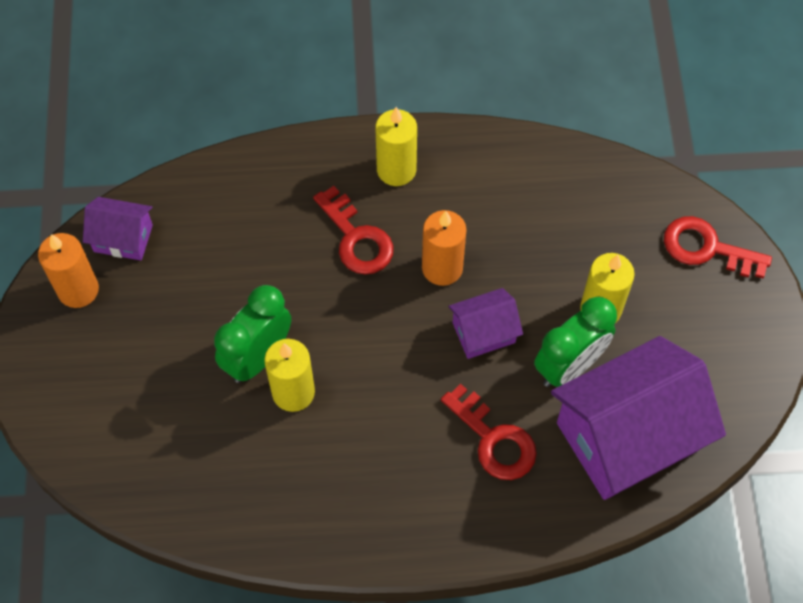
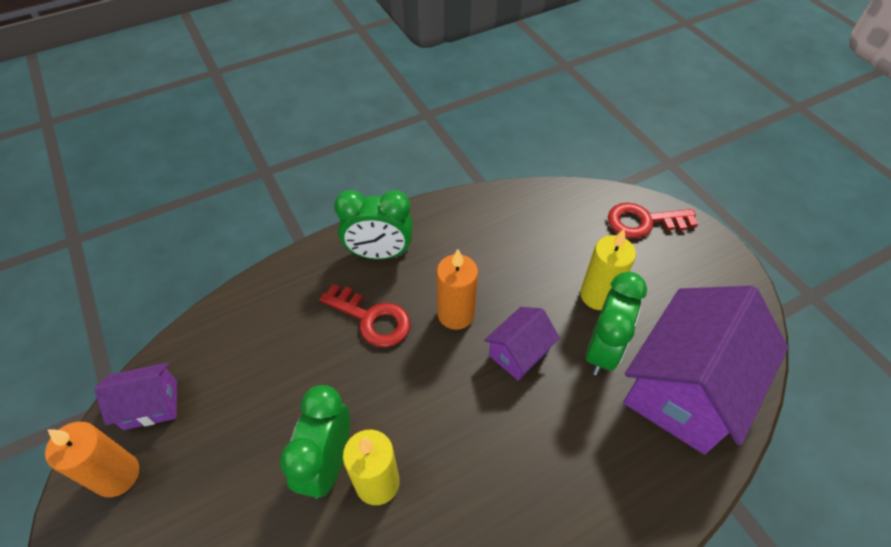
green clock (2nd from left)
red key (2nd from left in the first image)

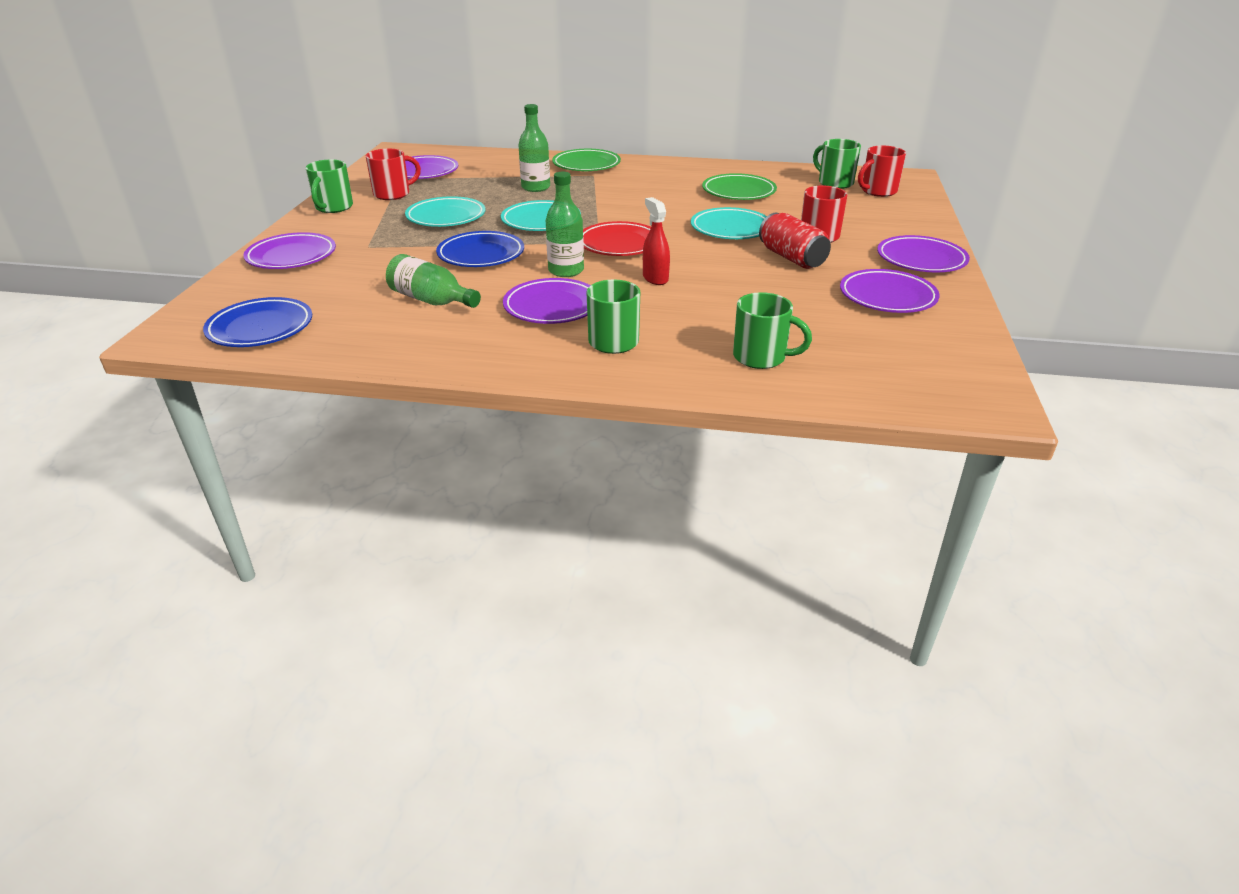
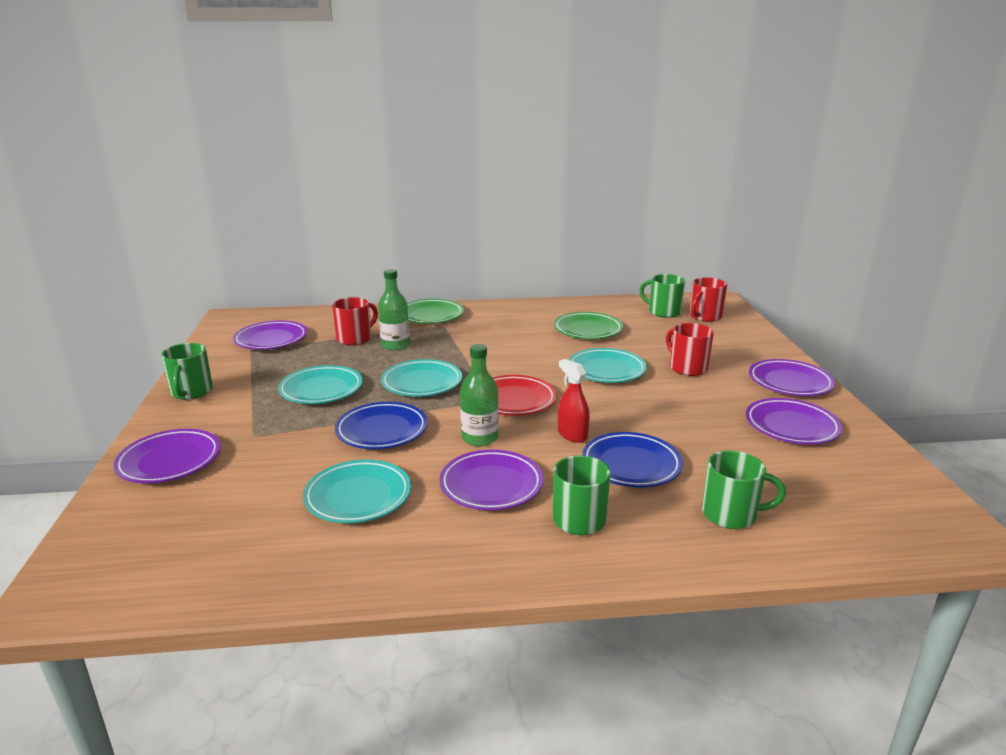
red mug (1st from left)
red can
turquoise plate (2nd from left)
blue plate (2nd from left)

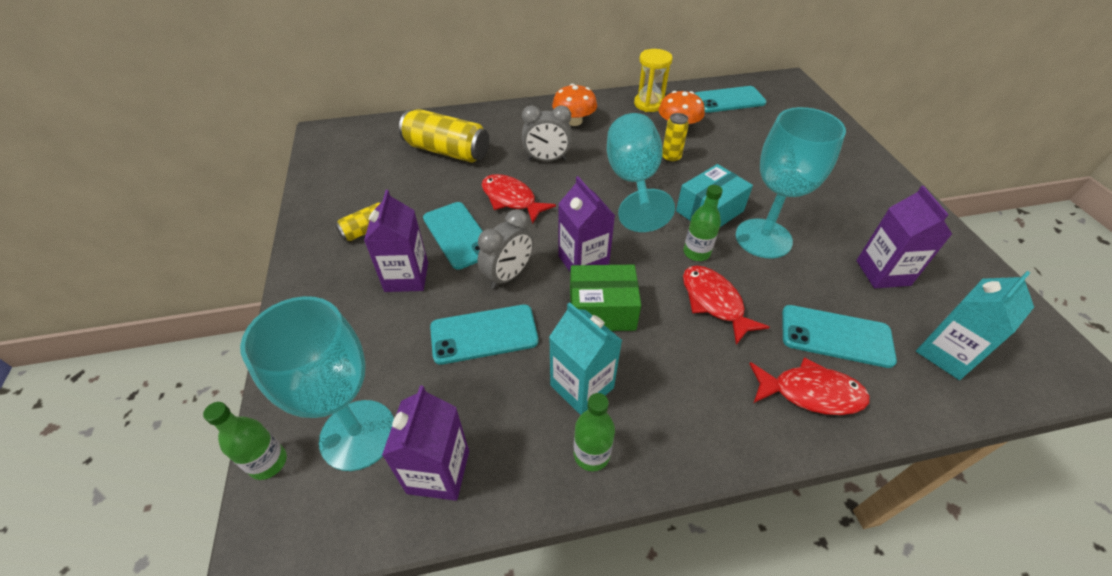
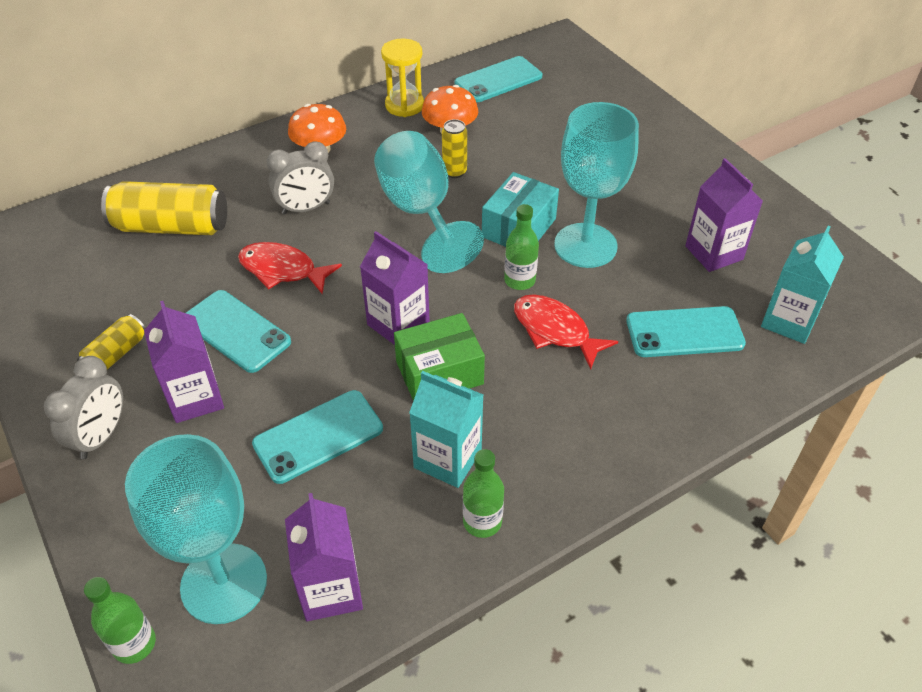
grey clock (1st from left)
red fish (3rd from left in the first image)

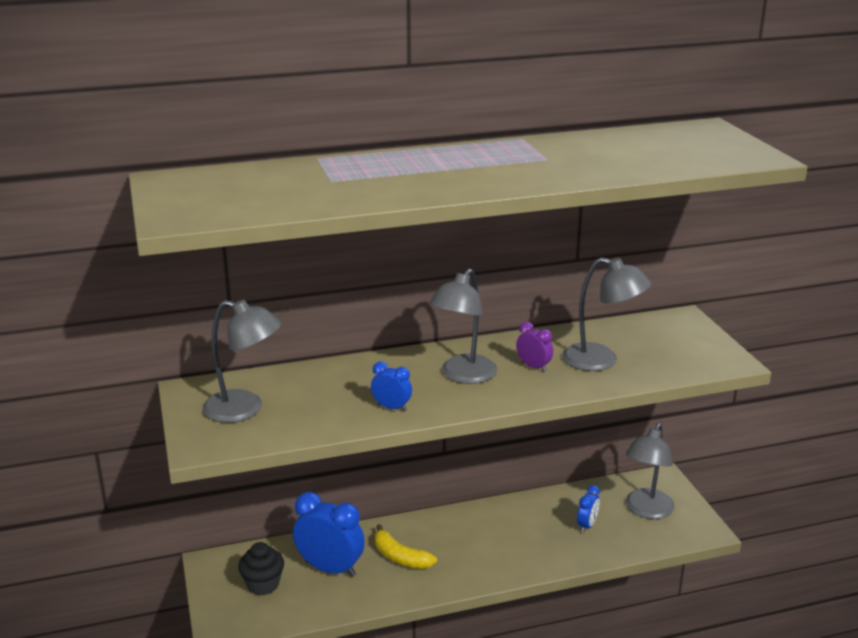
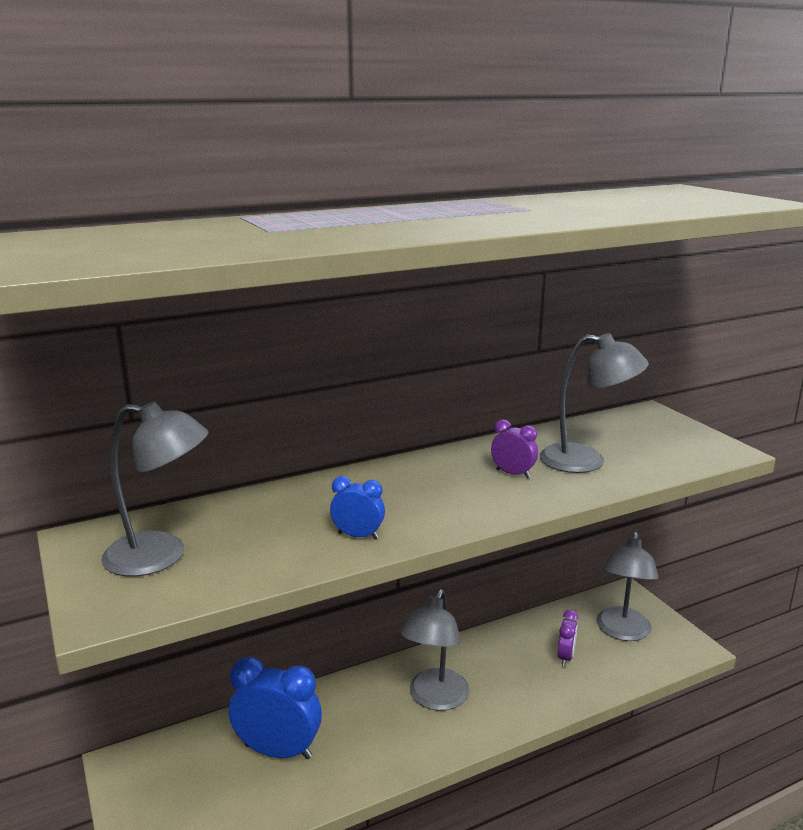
grey lamp (2nd from left)
purple clock (2nd from left)
yellow banana
black cupcake

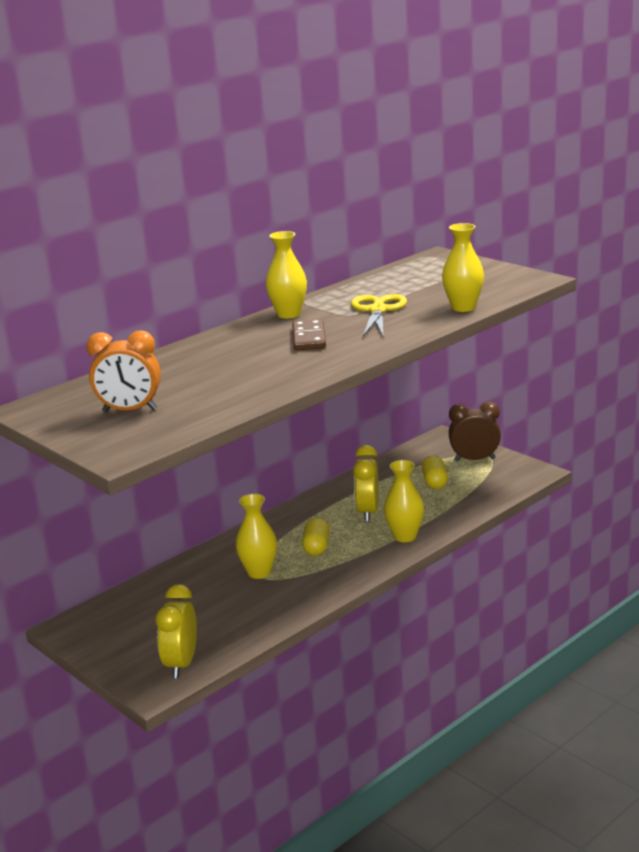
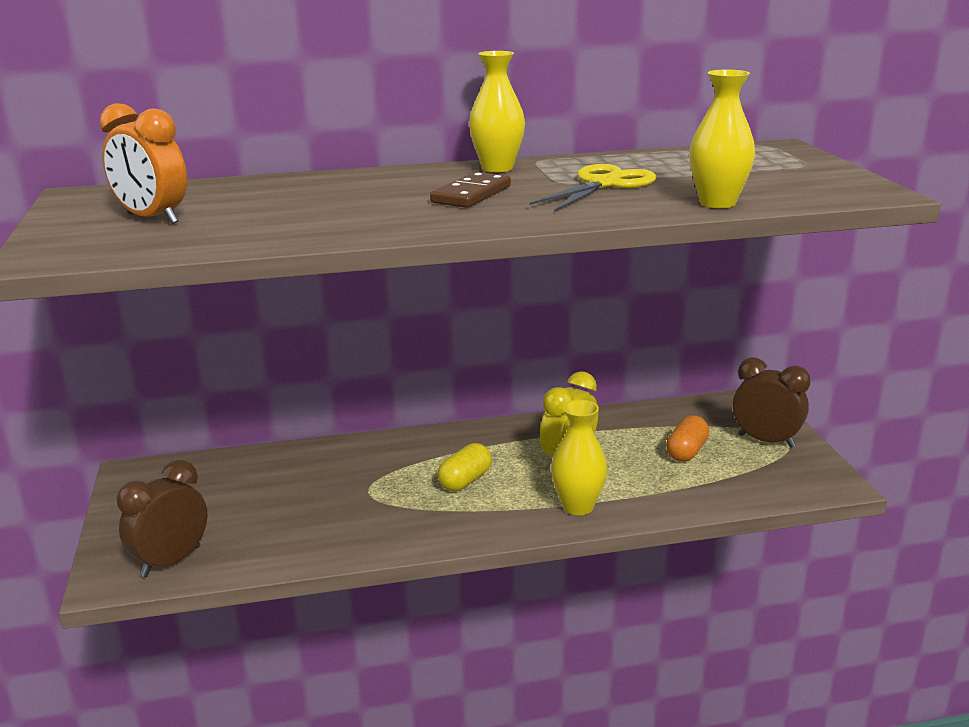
orange capsule
yellow vase (1st from left in the first image)
brown clock (1st from left)

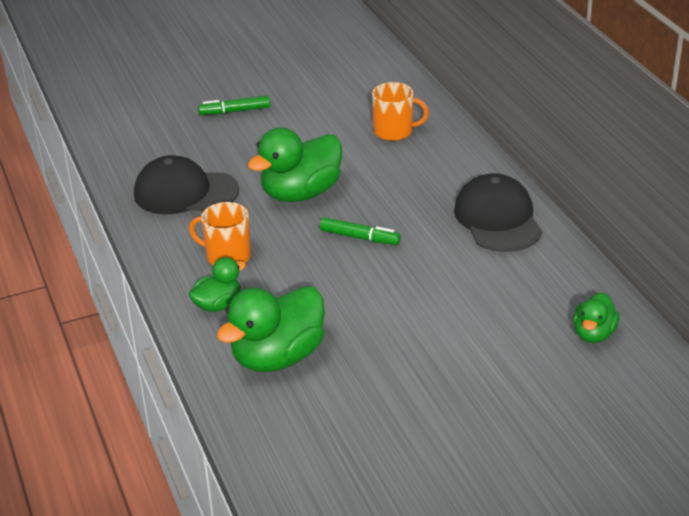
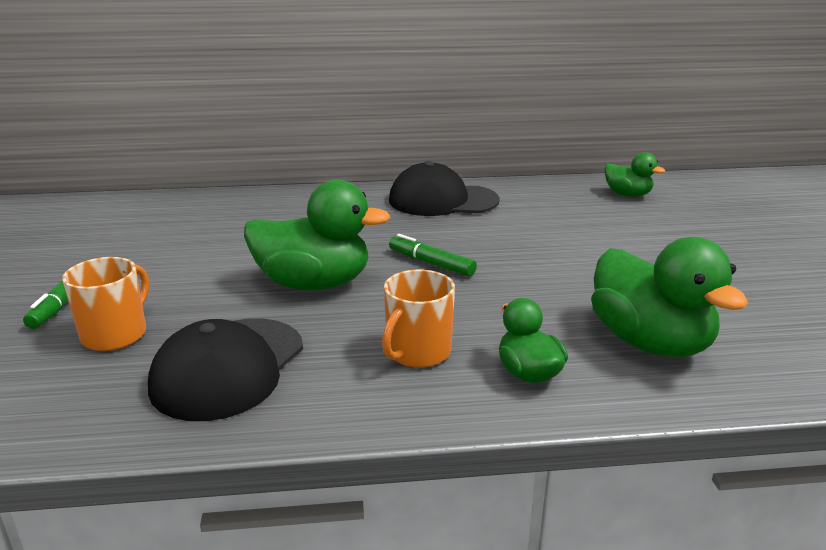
orange mug (1st from left)
green duck (1st from left)
green marker (2nd from left)

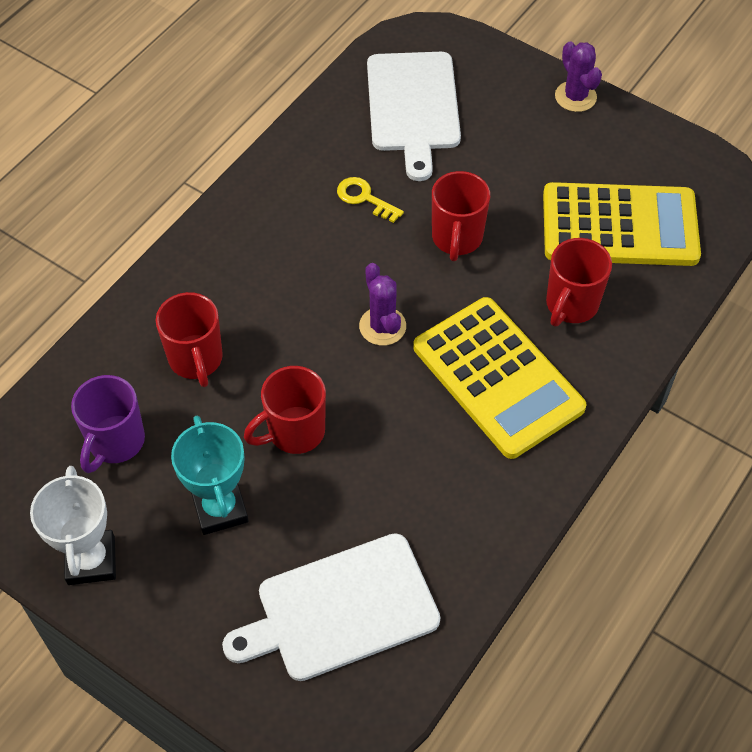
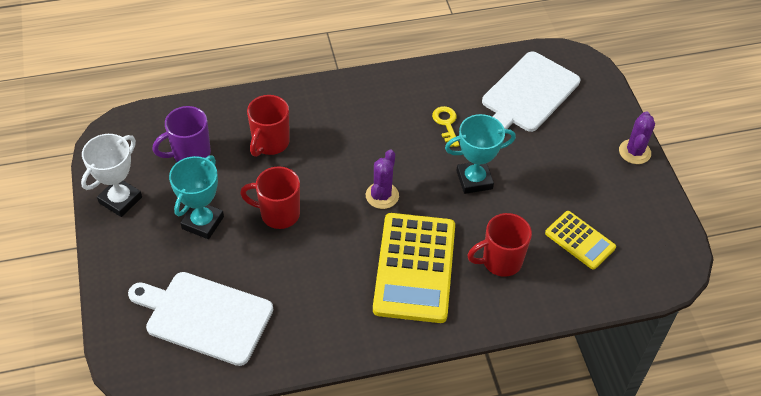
turquoise trophy (2nd from left)
yellow calculator (2nd from left)

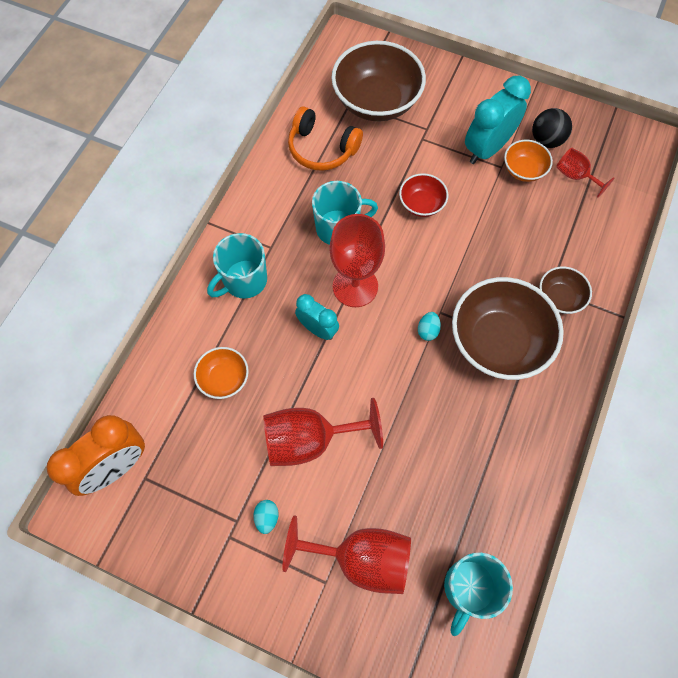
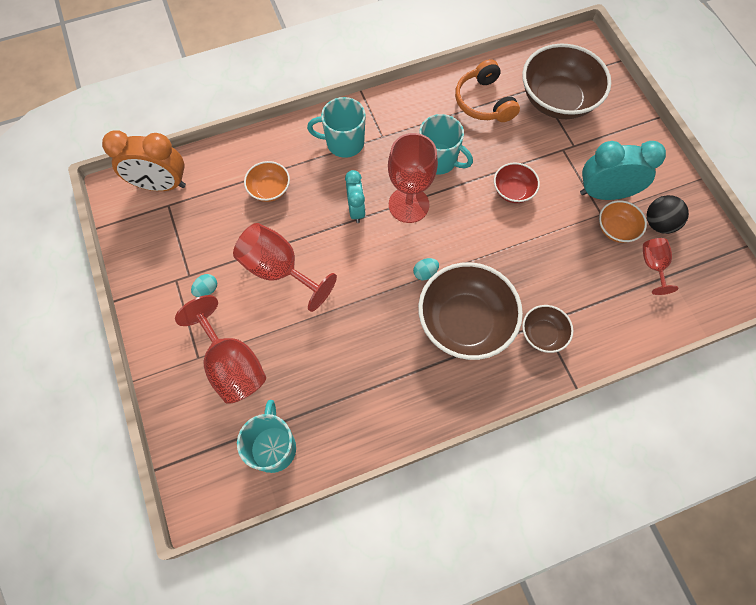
turquoise mug (1st from left)

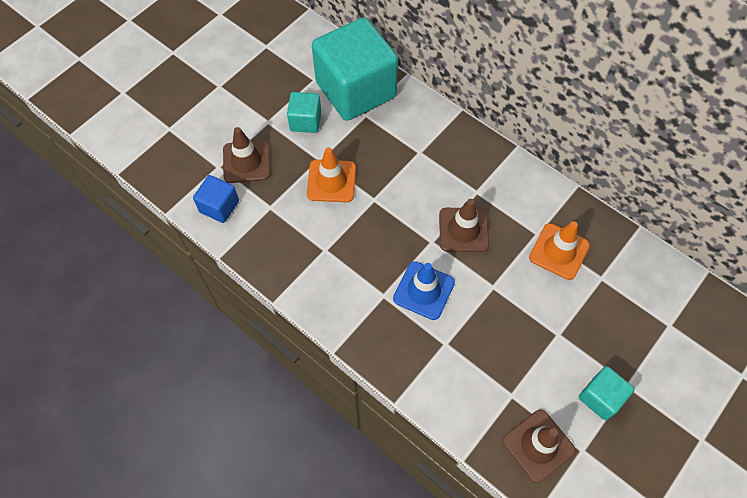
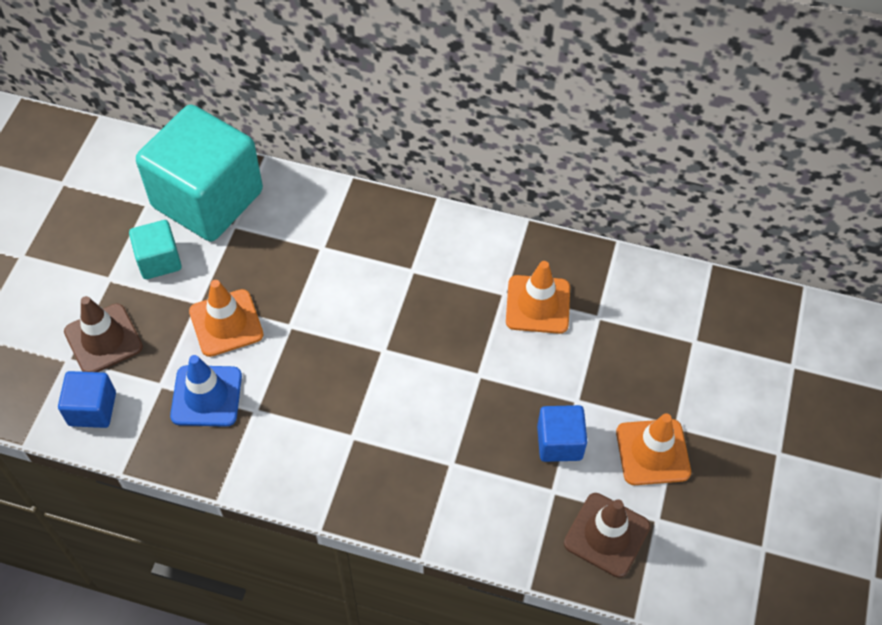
brown traffic cone (2nd from left in the first image)
blue traffic cone
orange traffic cone (3rd from left)
blue cube (2nd from left)

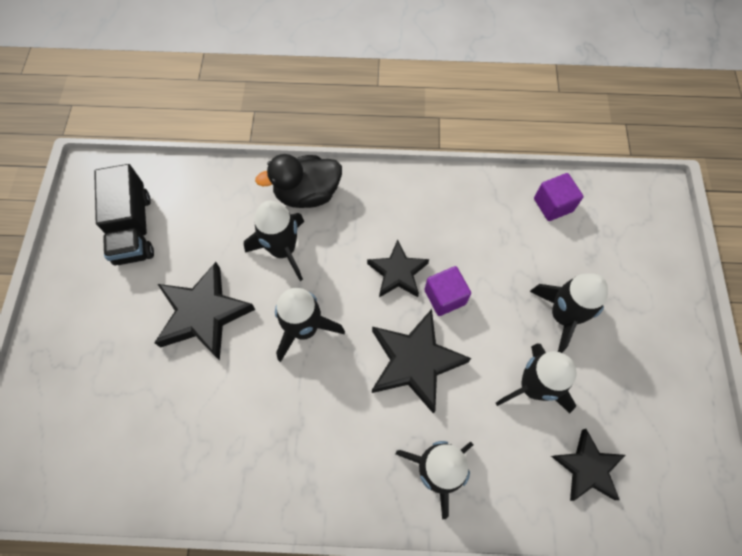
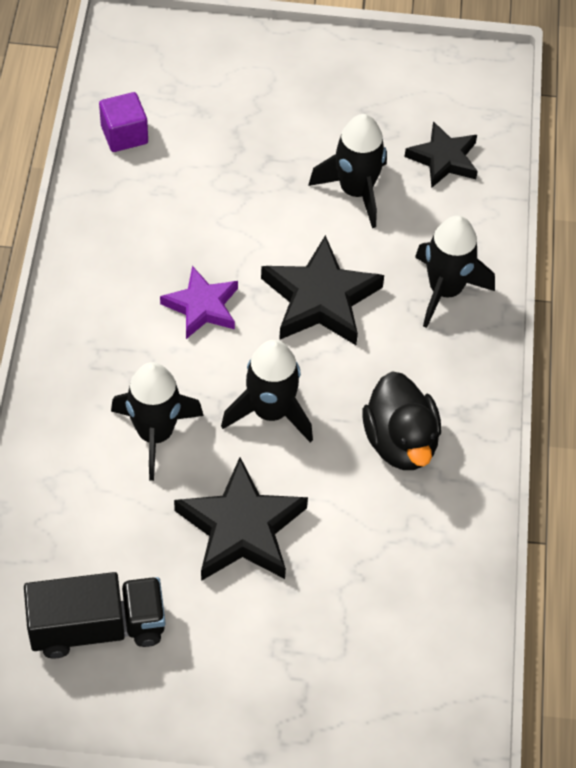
black duck
purple star
purple cube (1st from left in the first image)
black rocket (5th from left in the first image)

